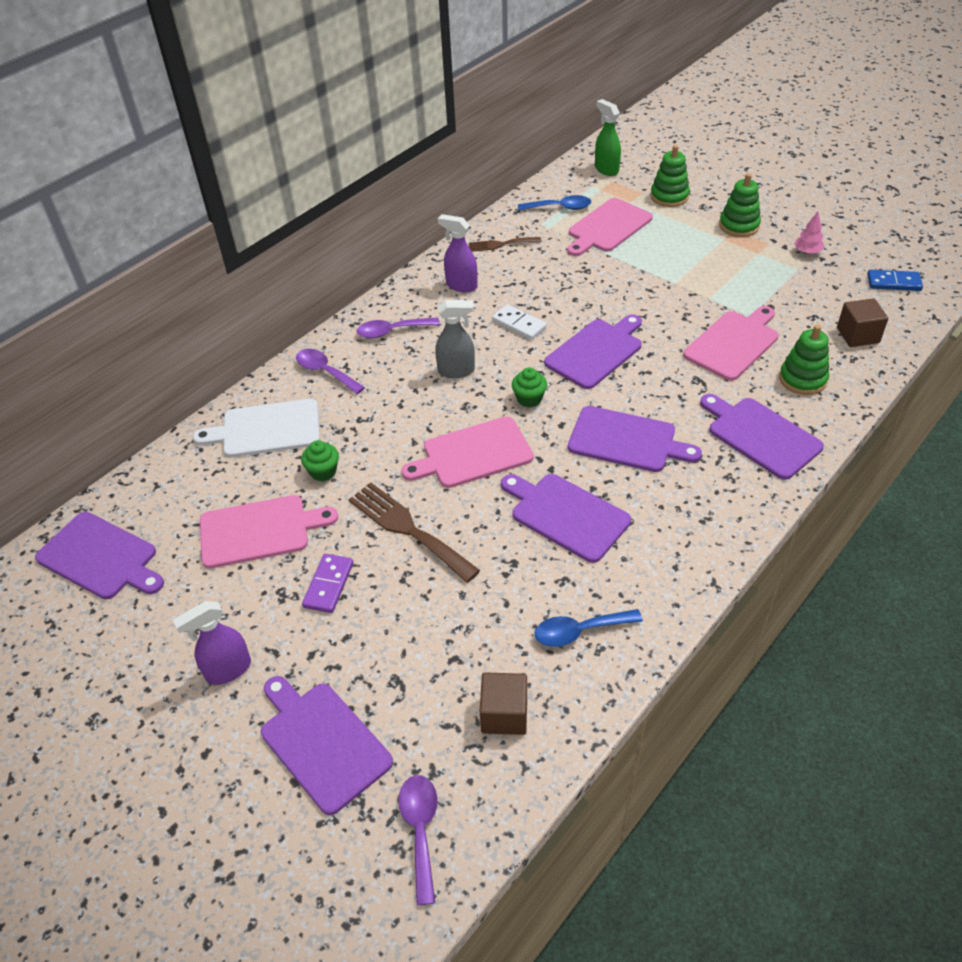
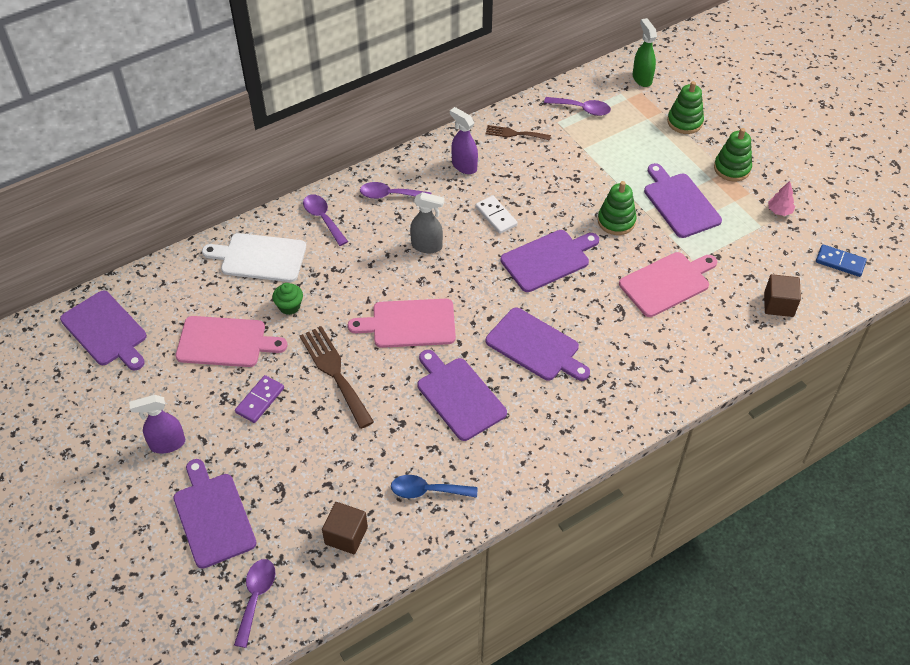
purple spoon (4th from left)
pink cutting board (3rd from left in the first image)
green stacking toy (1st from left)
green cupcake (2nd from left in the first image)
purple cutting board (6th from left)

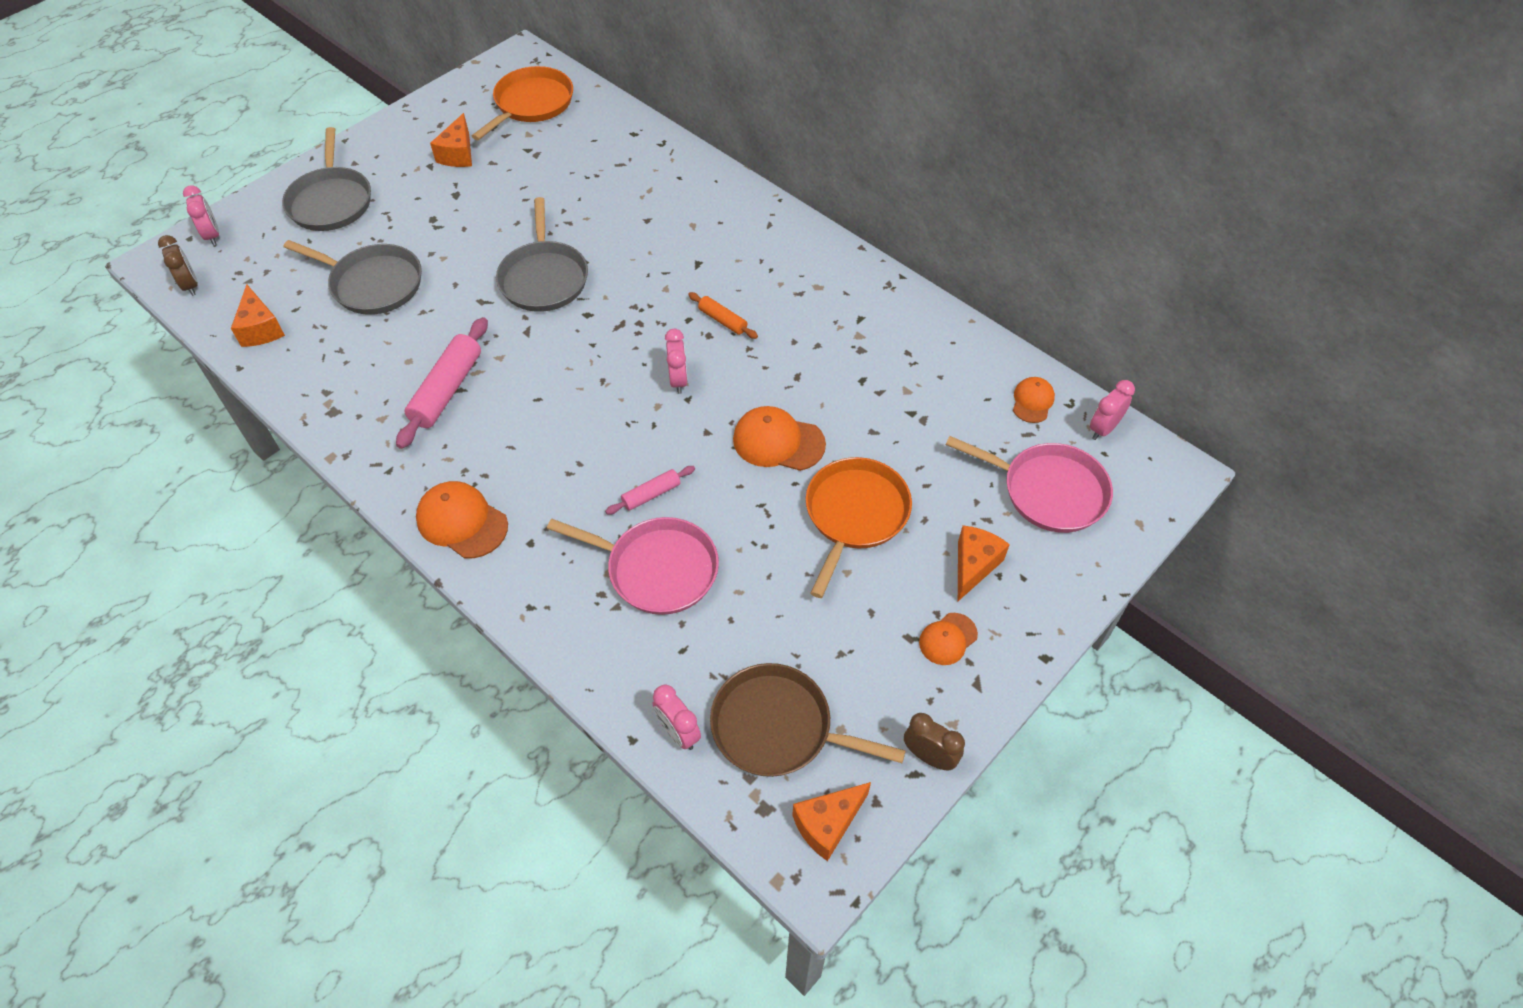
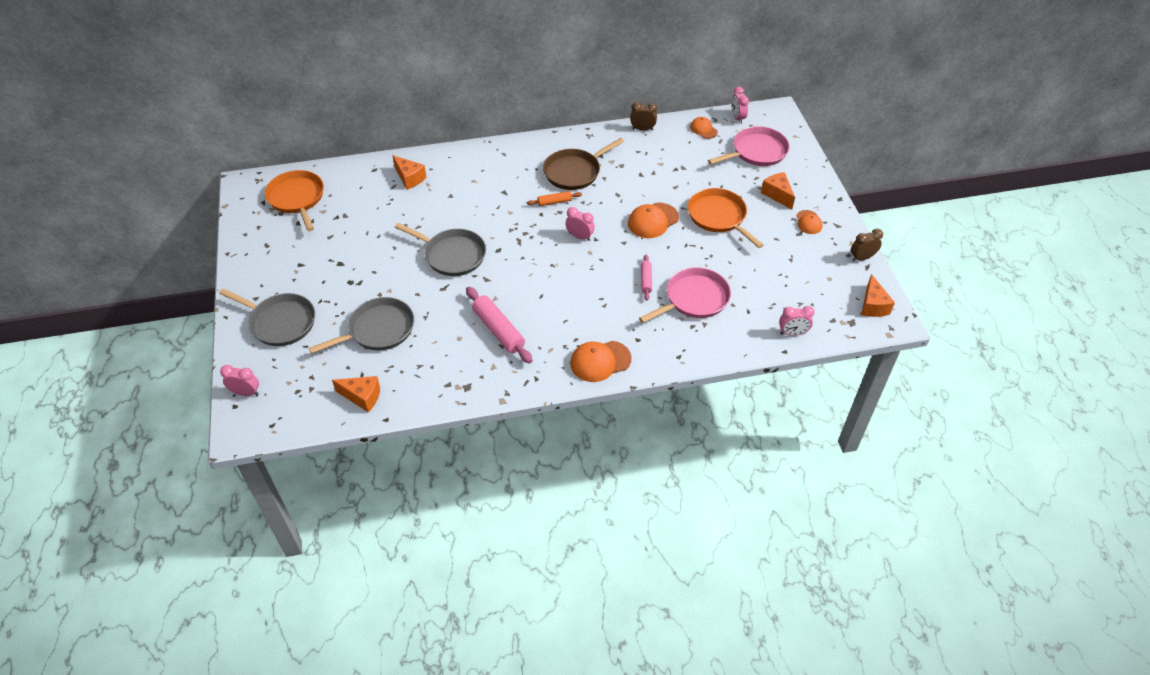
orange cheese (2nd from left)
brown clock (1st from left)
brown pan

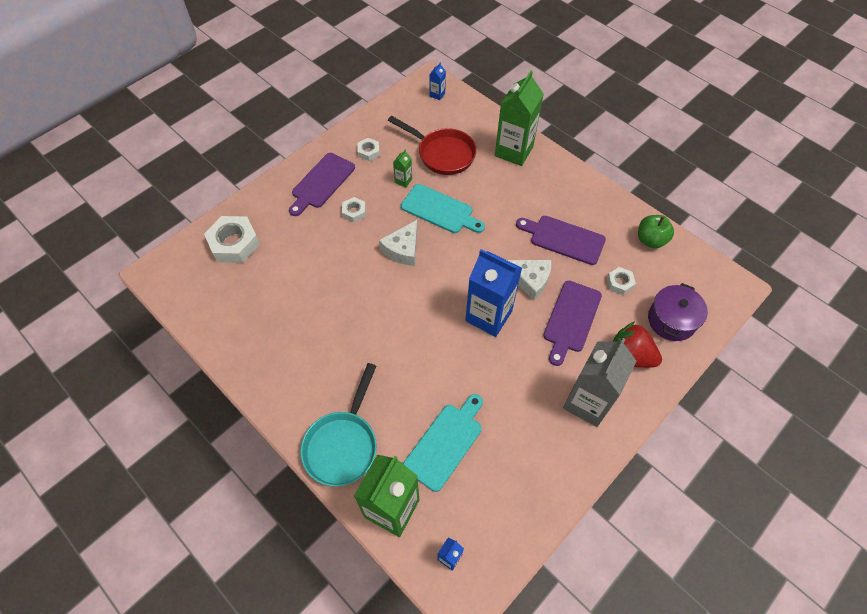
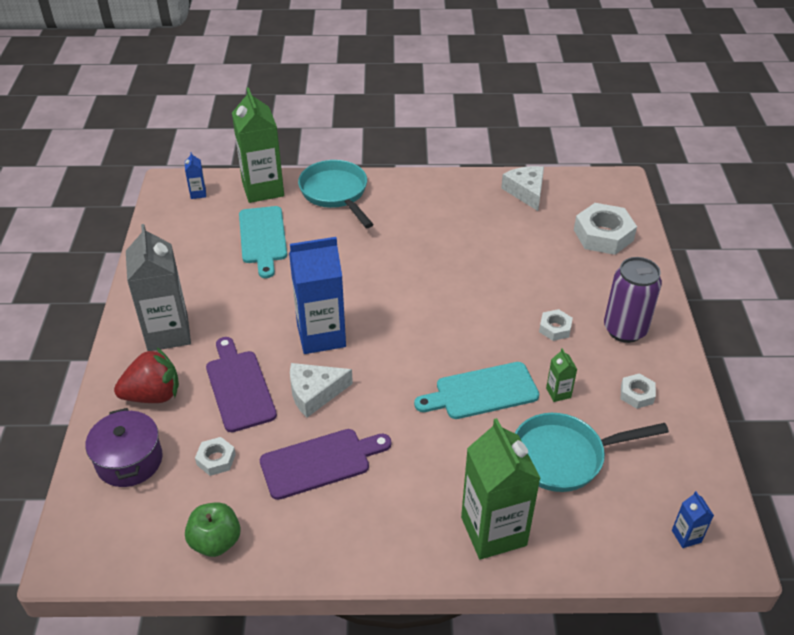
turquoise pan (2nd from left)
purple can
white cheese (2nd from left)

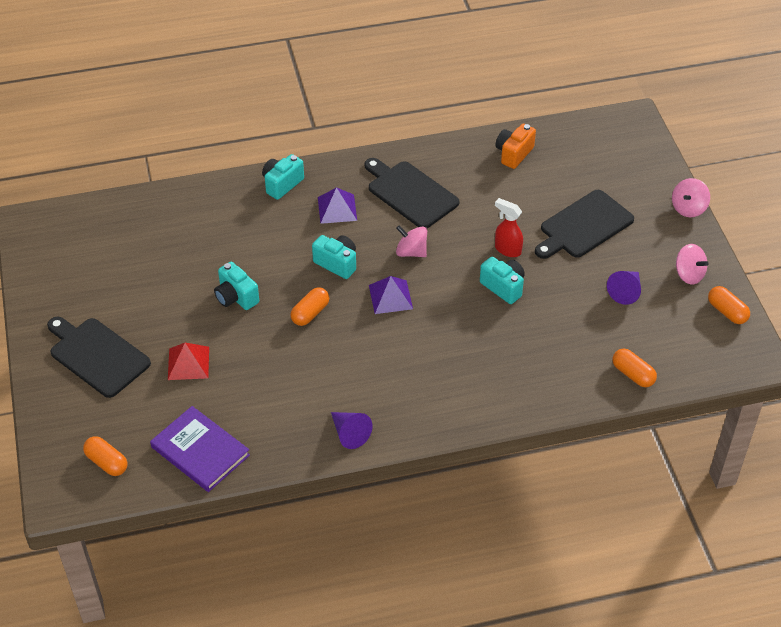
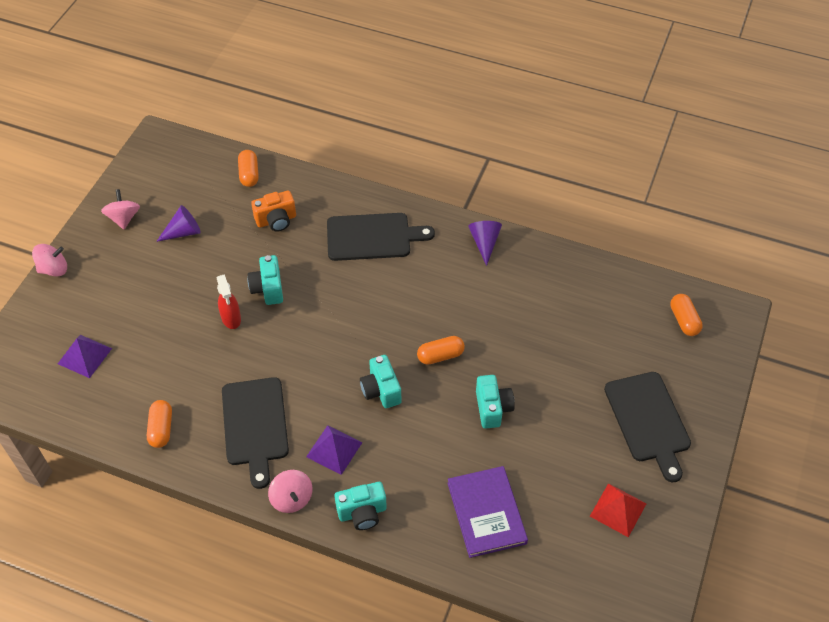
orange camera
black cutting board (2nd from left)
pink spinning top (3rd from left)
purple pyramid (1st from left)
orange capsule (1st from left)
red pyramid
purple book

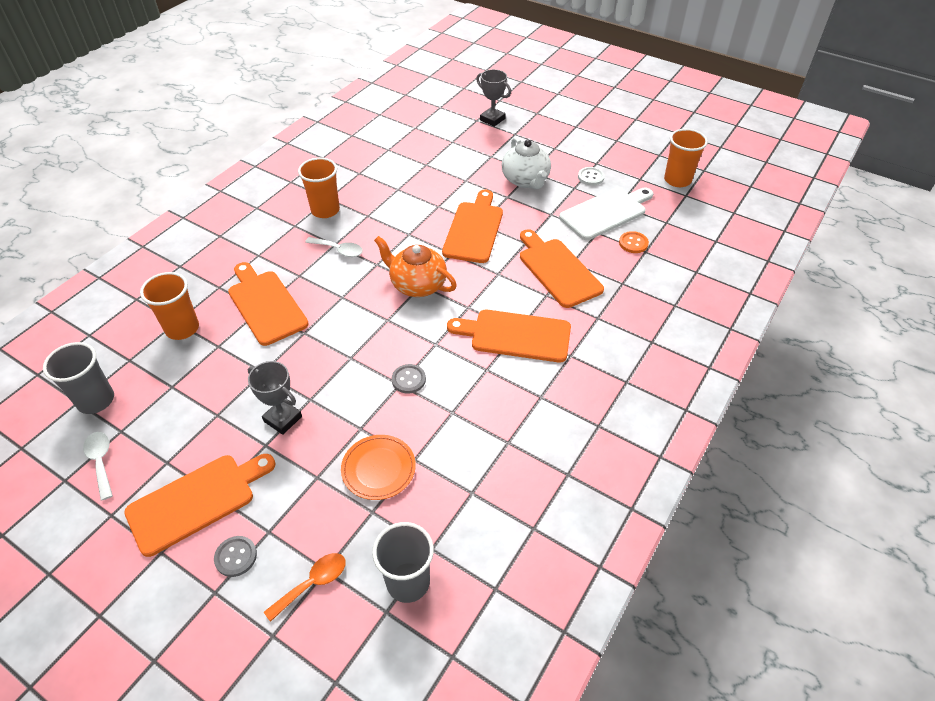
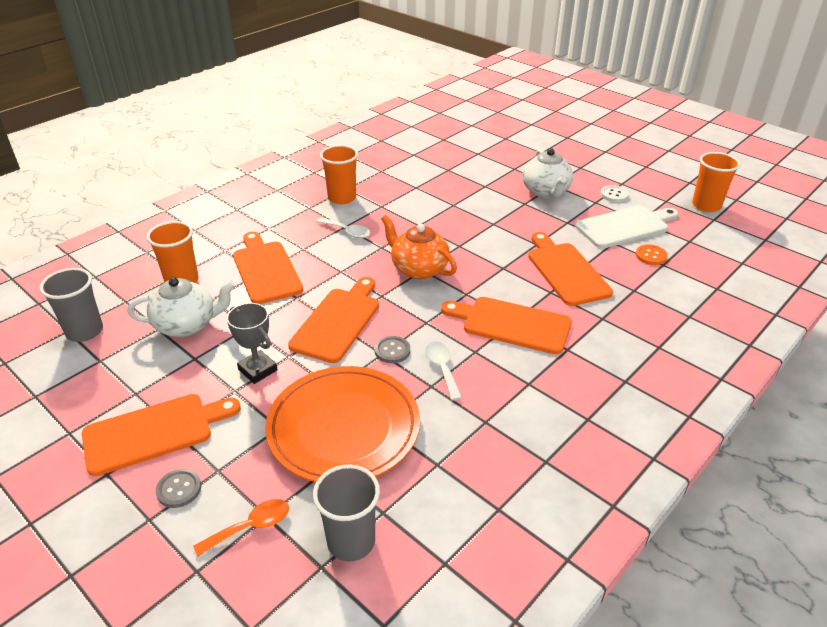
grey trophy (2nd from left in the first image)
orange cutting board (3rd from left)
white spoon (2nd from left)
orange plate
white teapot (1st from left)

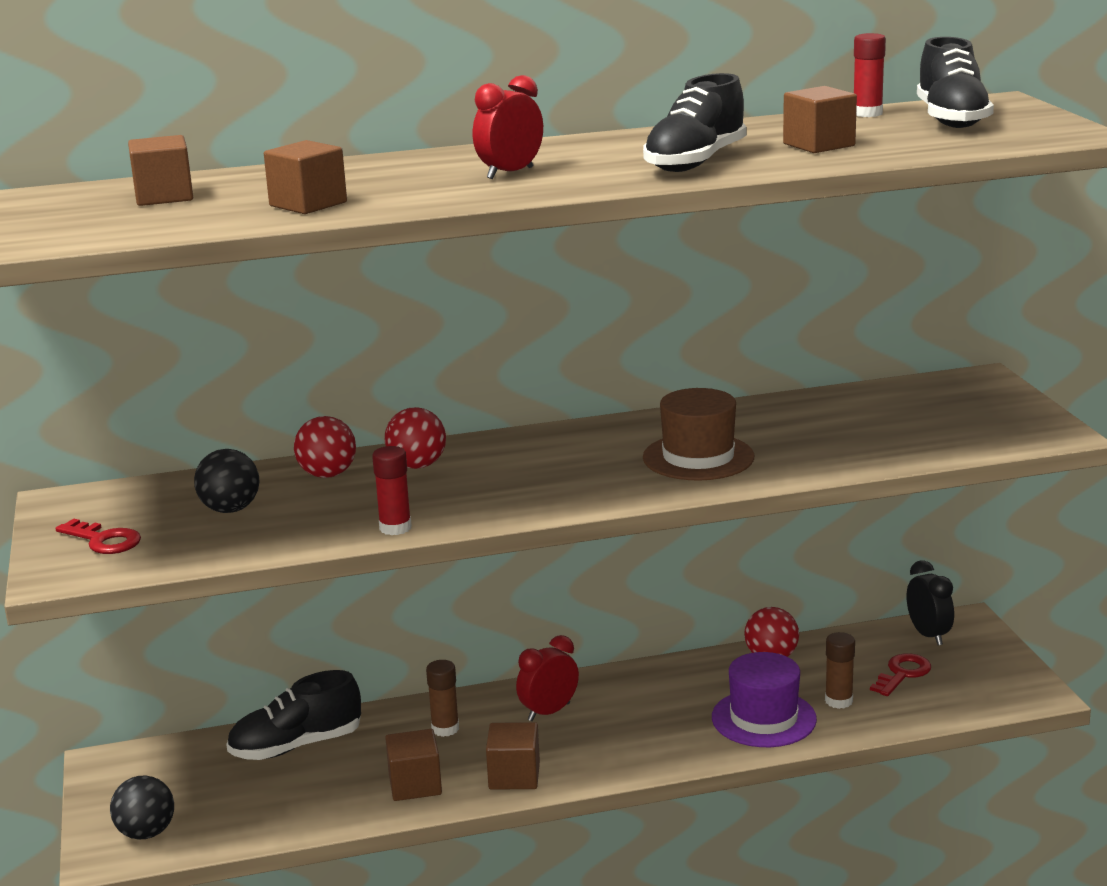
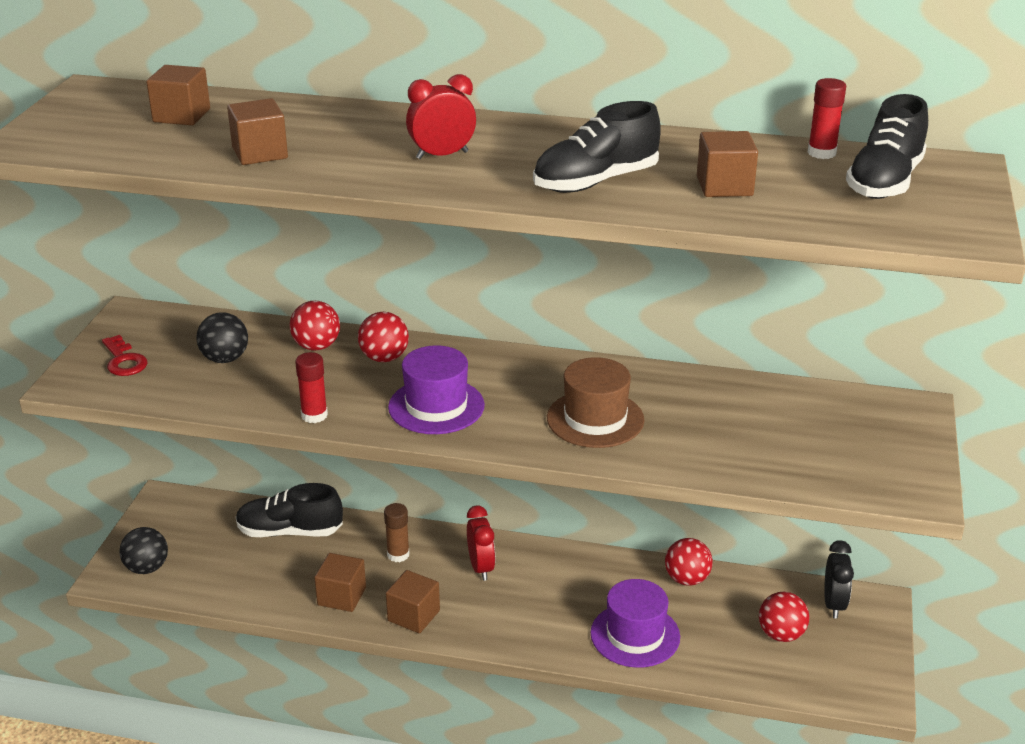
brown glue stick (2nd from left in the first image)
red clock (2nd from left)
red ball (4th from left)
purple hat (1st from left)

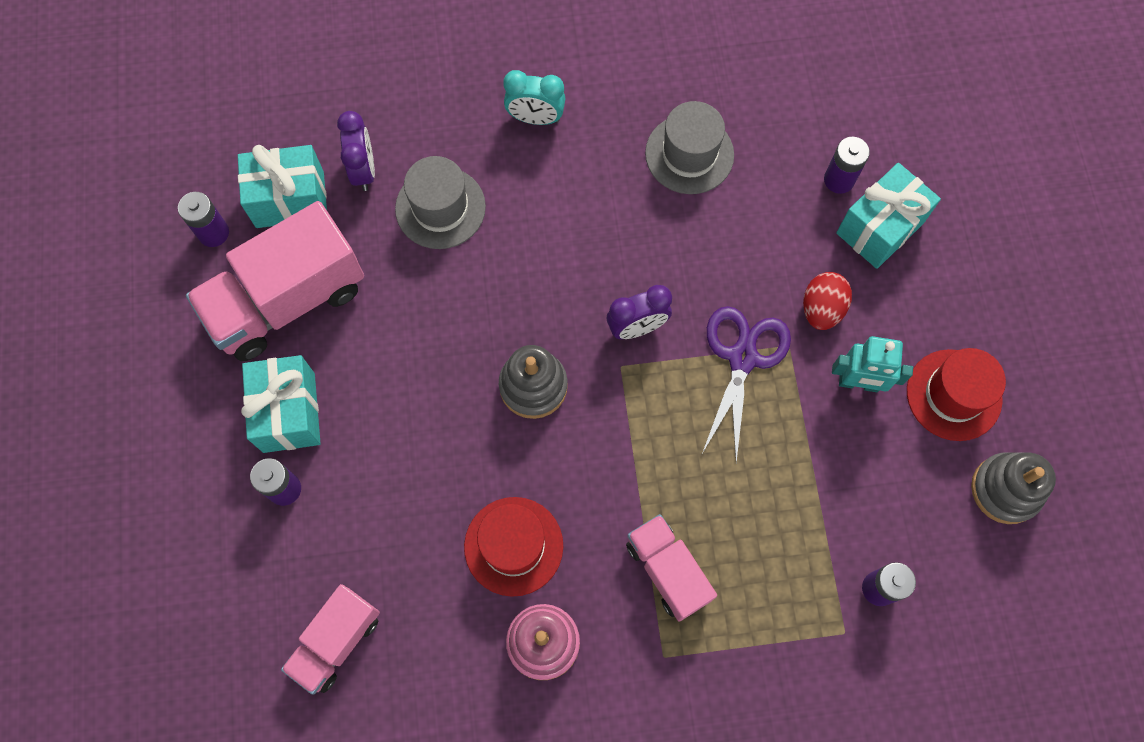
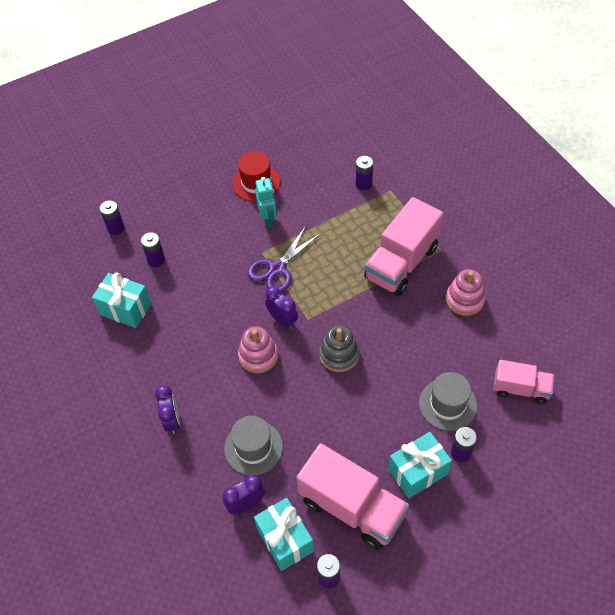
purple clock (1st from left)
grey hat (2nd from left)
turquoise gift (1st from left)
red egg
purple scissors
grey stacking toy (2nd from left in the first image)
red hat (1st from left in the first image)
pink truck (2nd from left)
purple battery (1st from left)
pink stacking toy (1st from left)

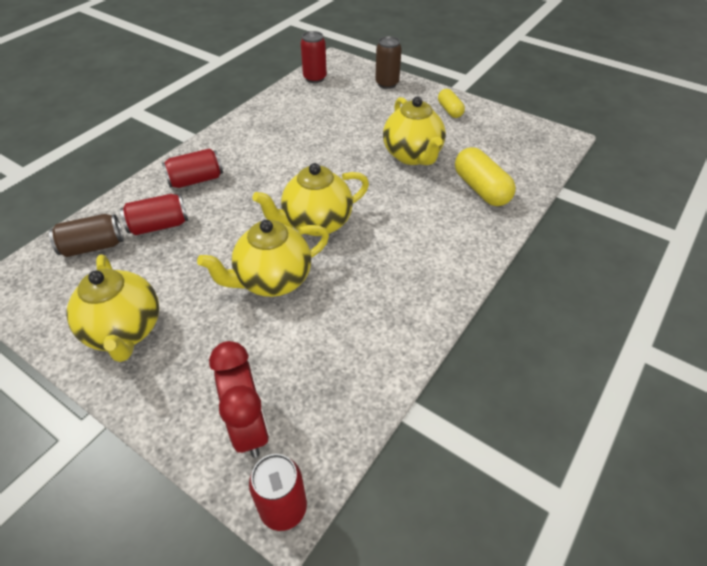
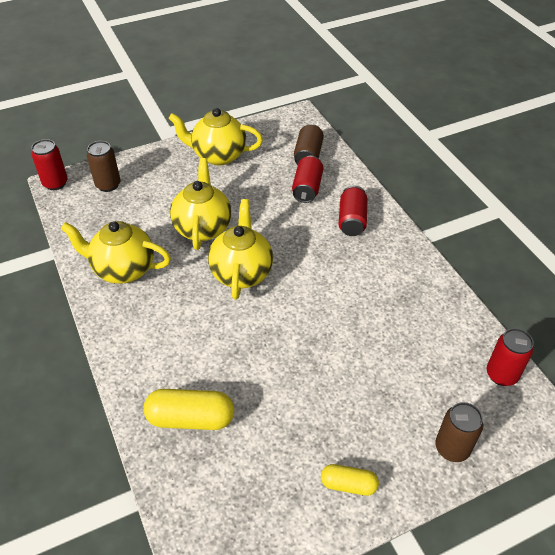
yellow teapot (1st from left)
brown can (1st from left)

